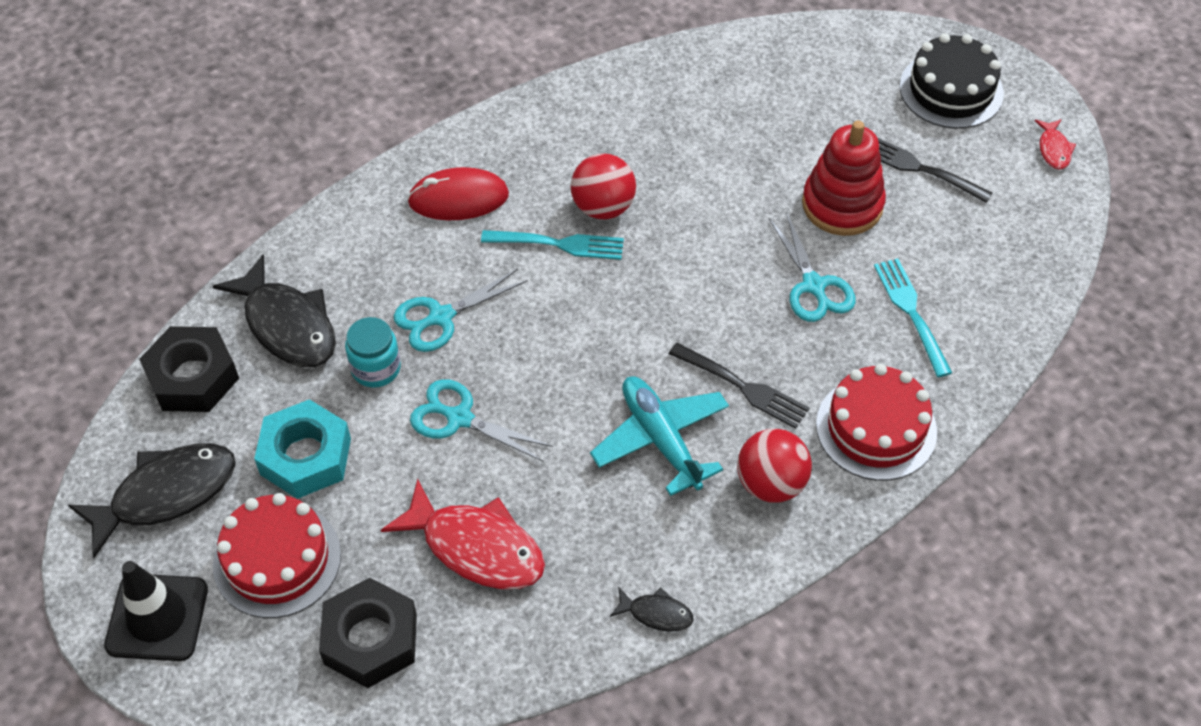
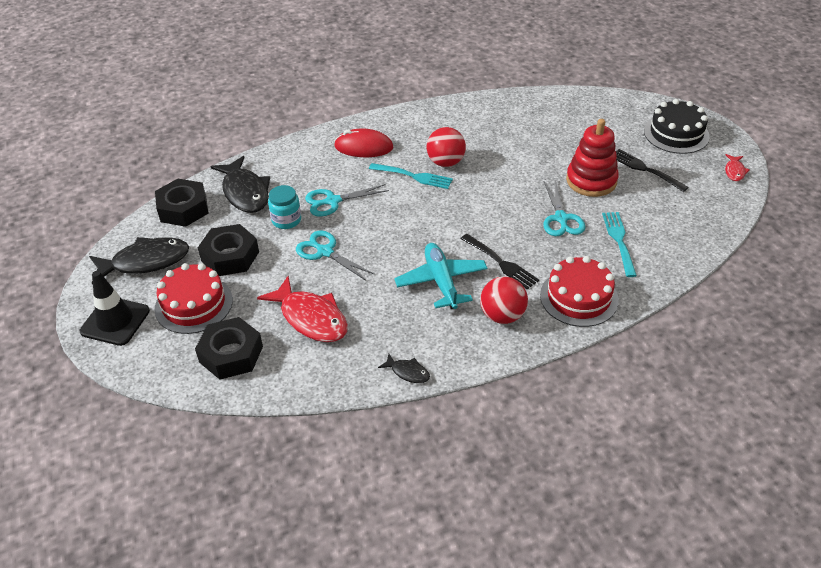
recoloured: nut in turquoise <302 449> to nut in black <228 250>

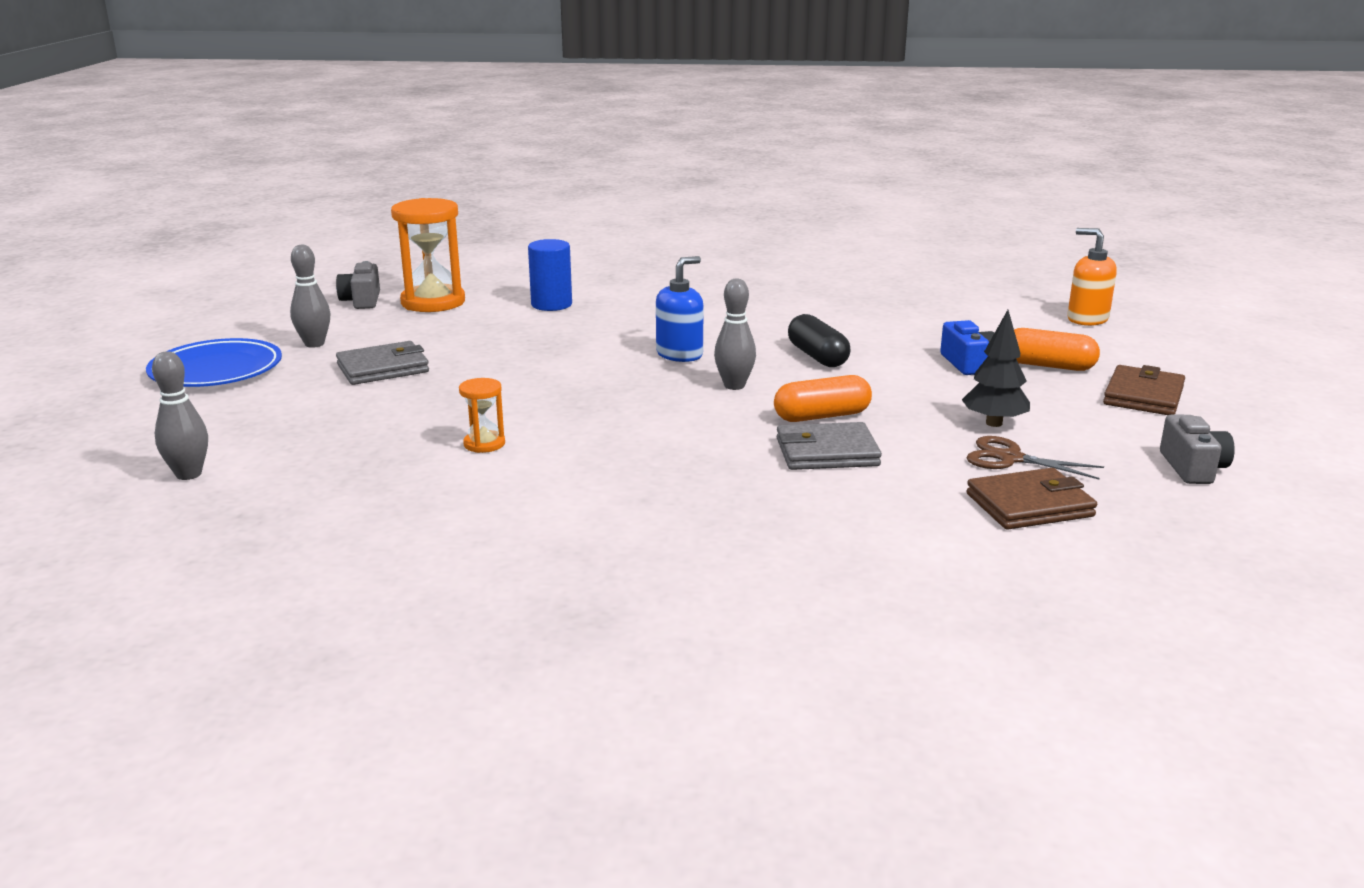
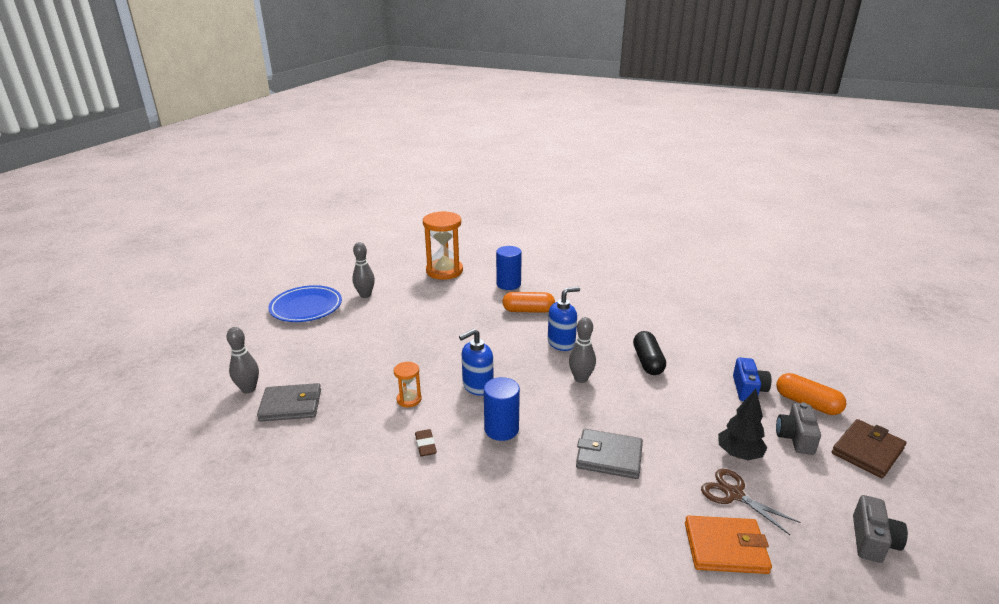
removed: soap pump in orange-coloured <1092 277>
added: soap pump in blue <476 362>; solid cylinder in blue <502 409>; pencil eraser in brown <426 443>
moved: camera in ash-grey <358 285> to <798 428>; billfold in ash-grey <382 363> to <289 402>; pill shape in orange-coloured <823 398> to <528 302>
recoloured: billfold in brown <1031 499> to billfold in orange-coloured <728 545>

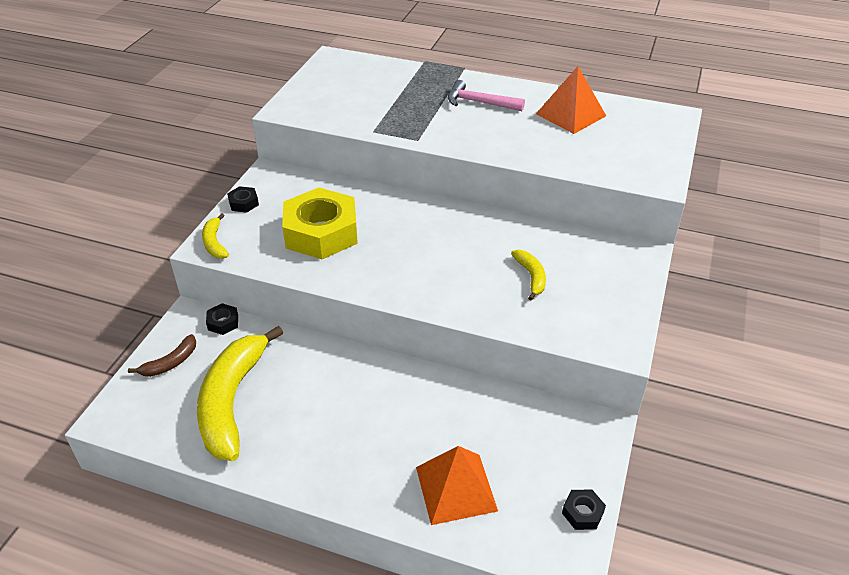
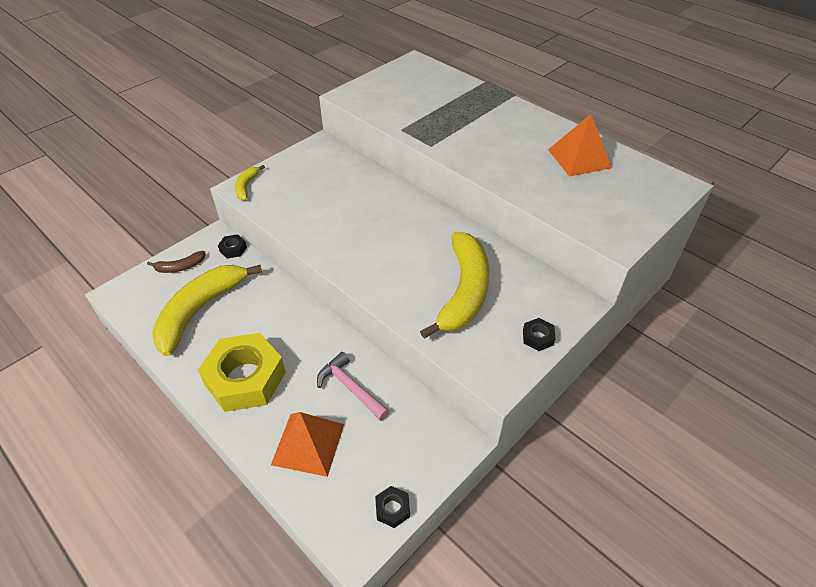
moved: carpenter's hammer in rose-pink <486 95> to <353 386>; nut in black <243 199> to <539 334>; nut in golden <320 223> to <242 372>
resized: banana fruit in golden <528 275> = <455 285> x2.21

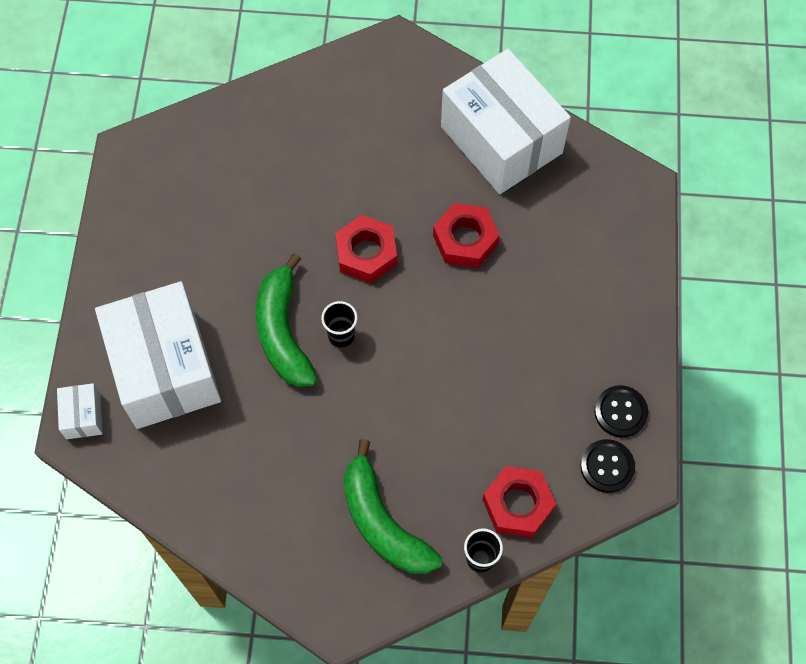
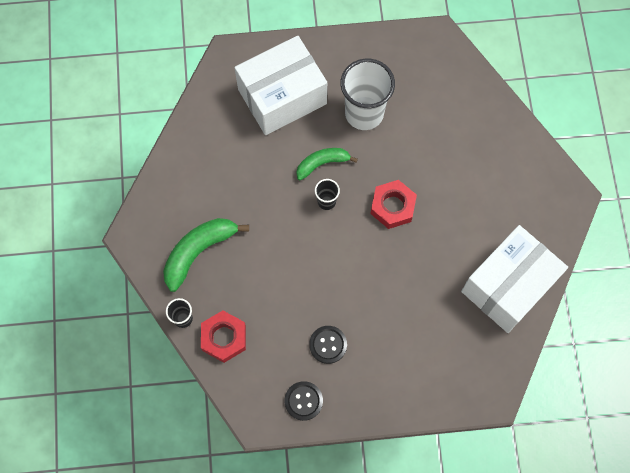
removed: nut in red <466 235>; package in pure white <80 411>
added: cup in pure white <368 94>
moved: shirt button in black <607 466> to <328 345>
resized: banana fruit in emerald <286 320> = <327 164> x0.64

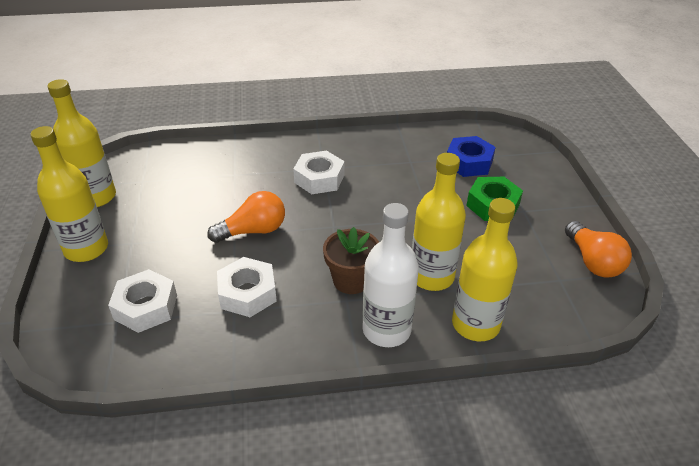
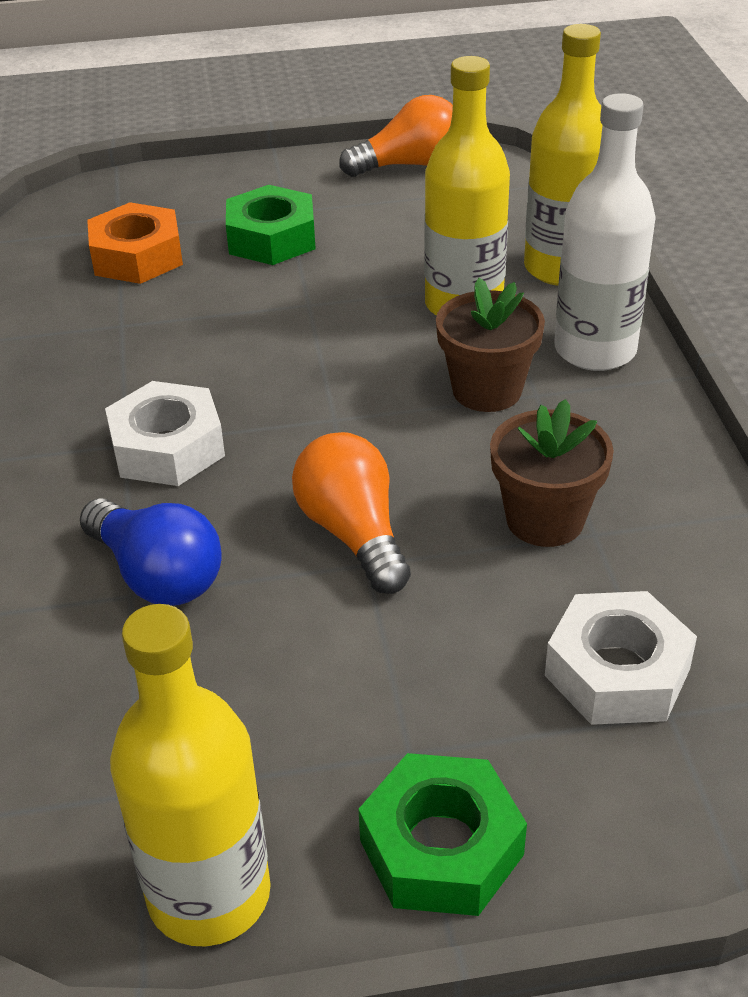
added: bulb in blue <150 552>
replaced: bottle in golden <69 194> to nut in emerald <442 834>; nut in pure white <247 287> to plant pot in brown <552 473>
recoloured: nut in blue <471 156> to nut in orange-coloured <135 243>

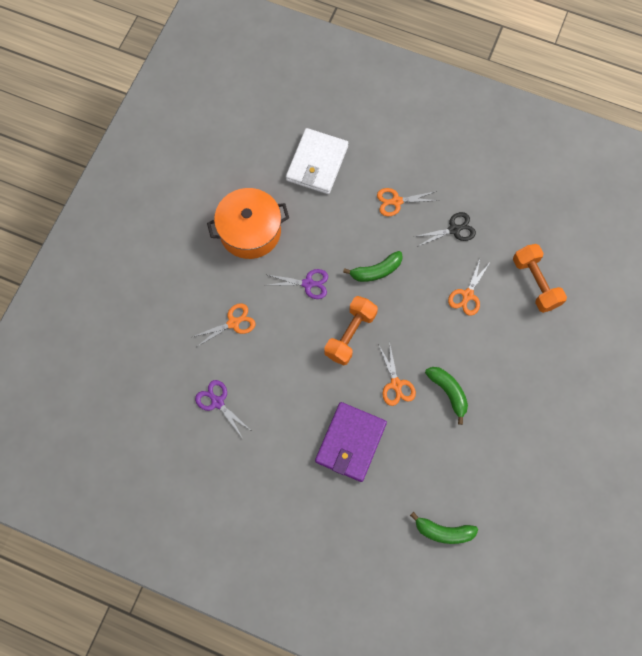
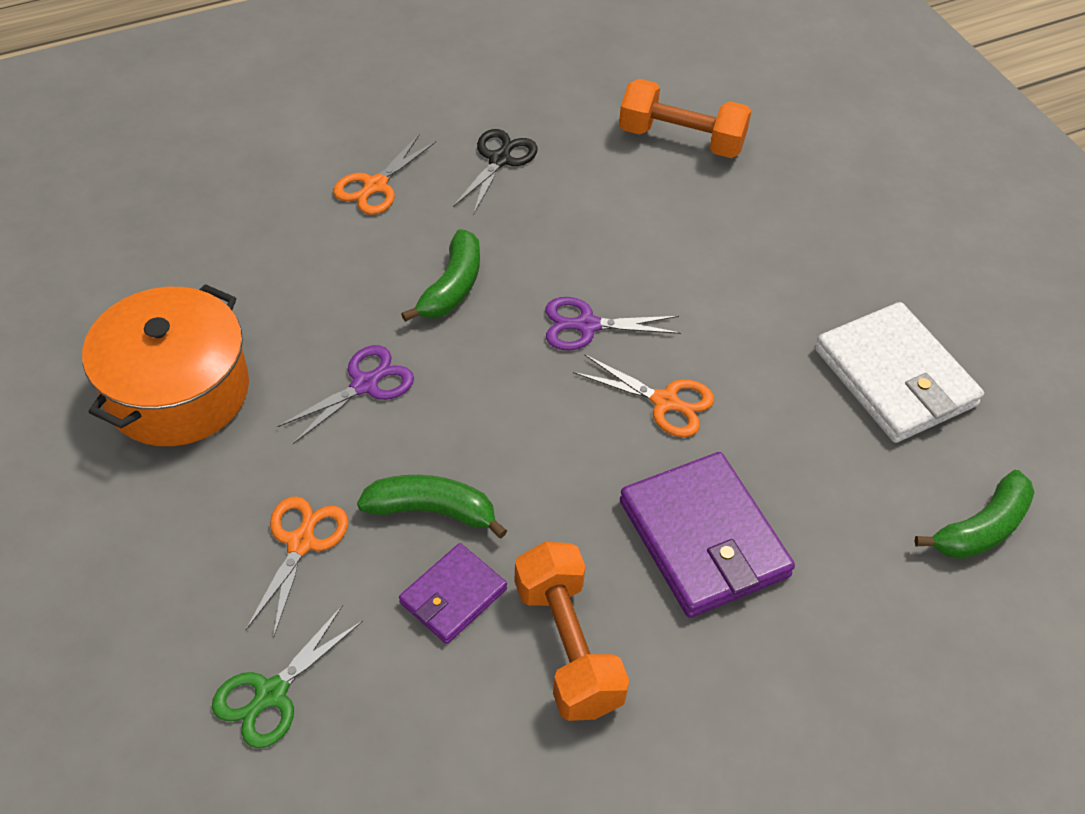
removed: shears in orange-coloured <468 287>
added: billfold in purple <453 593>; shears in emerald <287 676>
moved: billfold in pure white <317 161> to <899 372>; hand weight in orange-coloured <351 330> to <571 631>; banana fruit in emerald <446 396> to <432 507>; shears in purple <222 408> to <613 324>

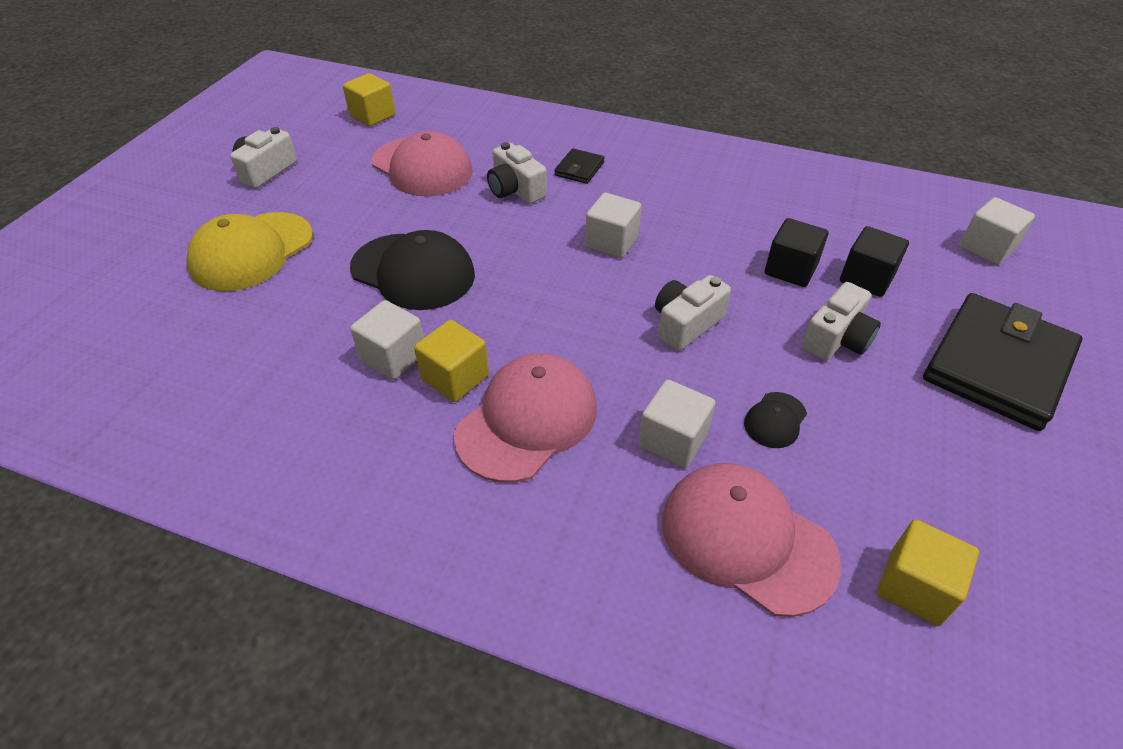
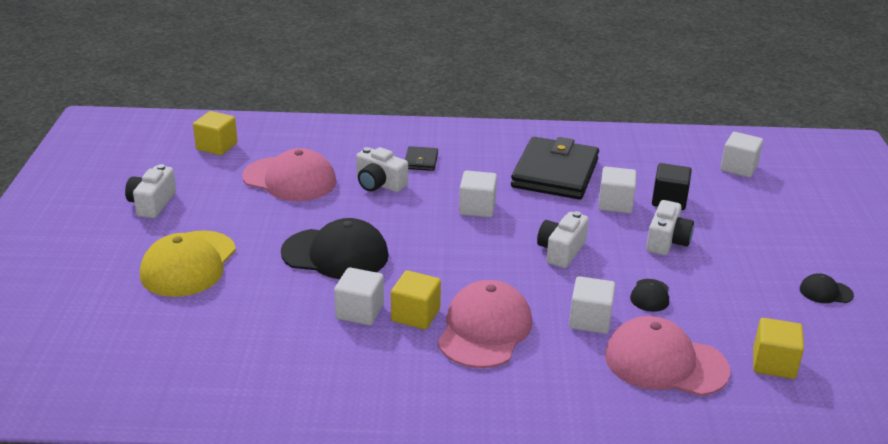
added: baseball cap in black <827 288>
moved: billfold in black <1003 362> to <555 168>
recoloured: solid cube in black <796 252> to solid cube in pure white <617 190>

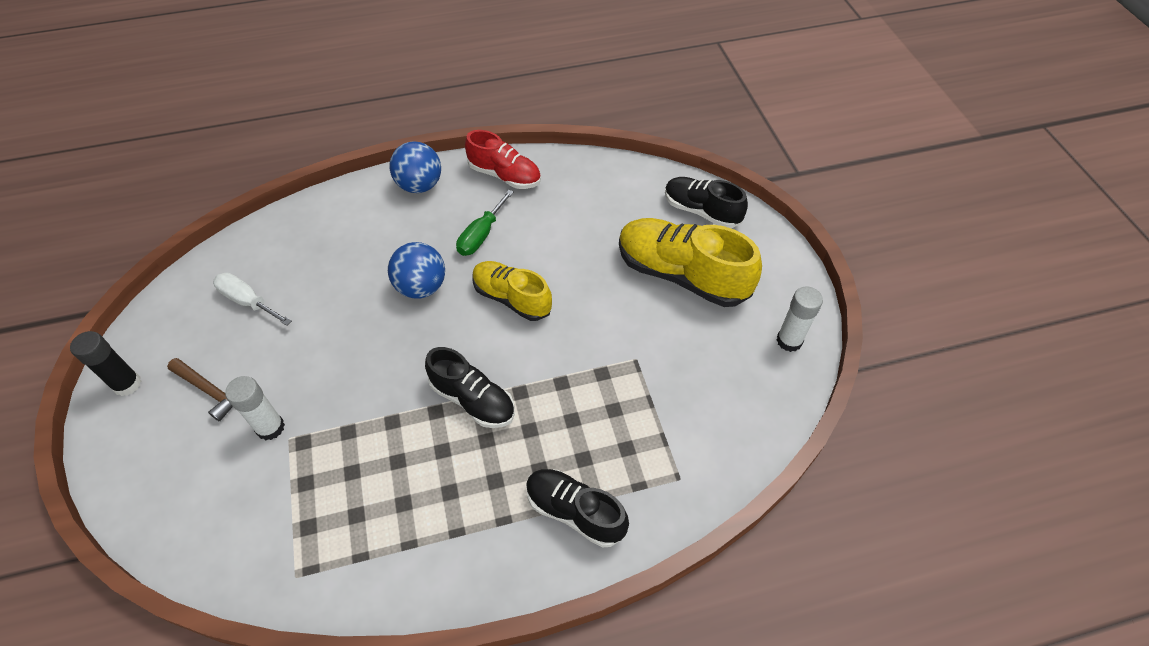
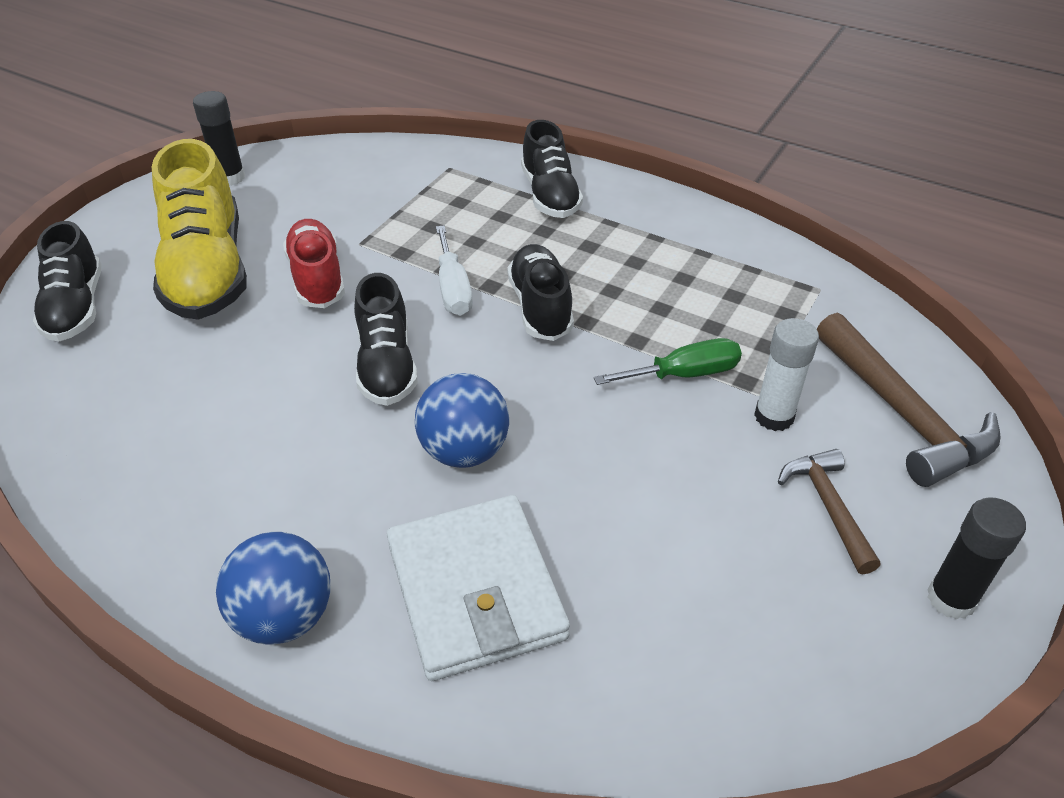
added: carpenter's hammer in brown <909 400>; billfold in pure white <478 588>
moved: shoe in red <503 159> to <314 263>; screwdriver in emerald <485 223> to <668 361>; screwdriver in pure white <252 299> to <454 270>
recoloured: shoe in golden <512 291> to shoe in black <386 339>; glue stick in pure white <799 319> to glue stick in black <219 138>

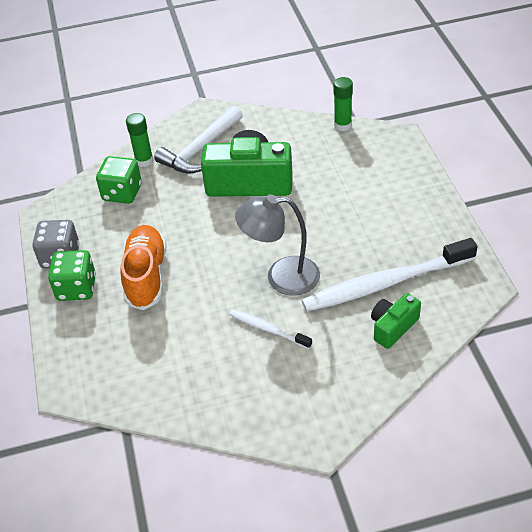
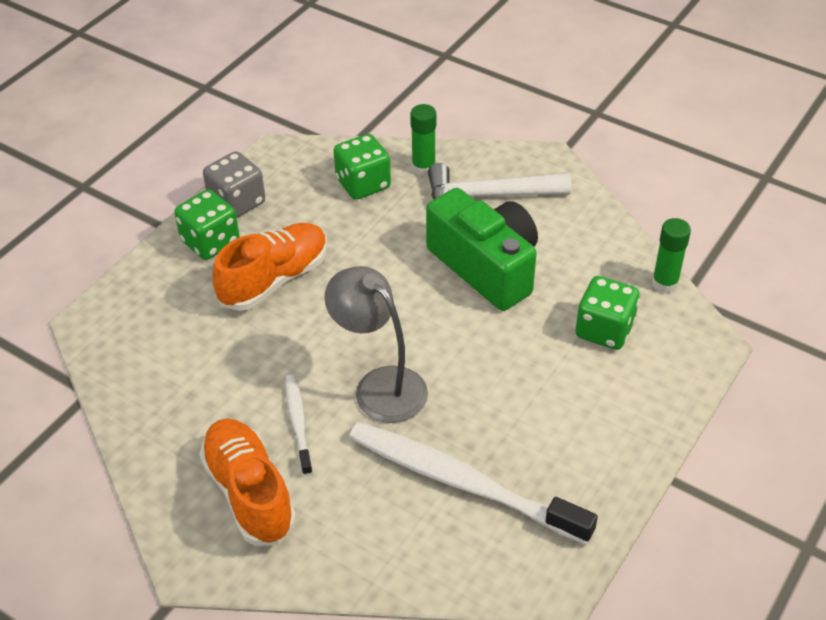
removed: camera in emerald <396 321>
added: die in emerald <607 313>; shoe in orange-coloured <248 482>

